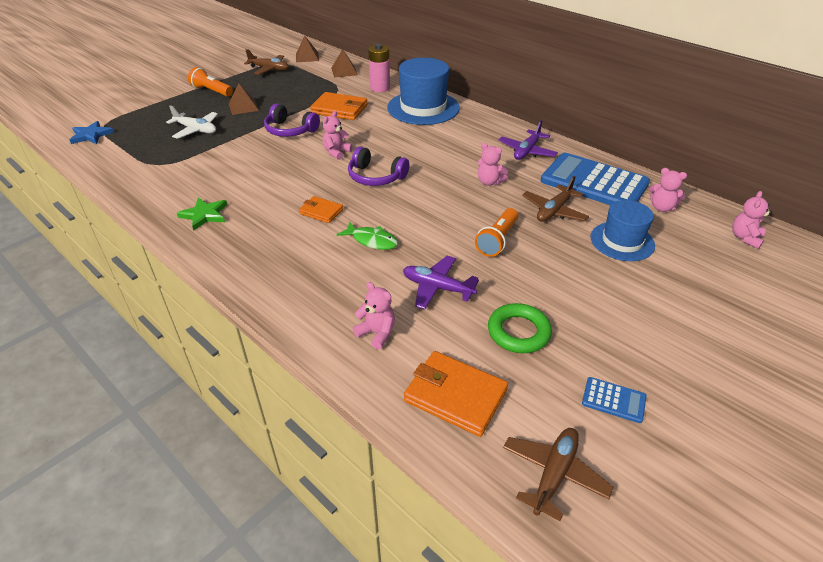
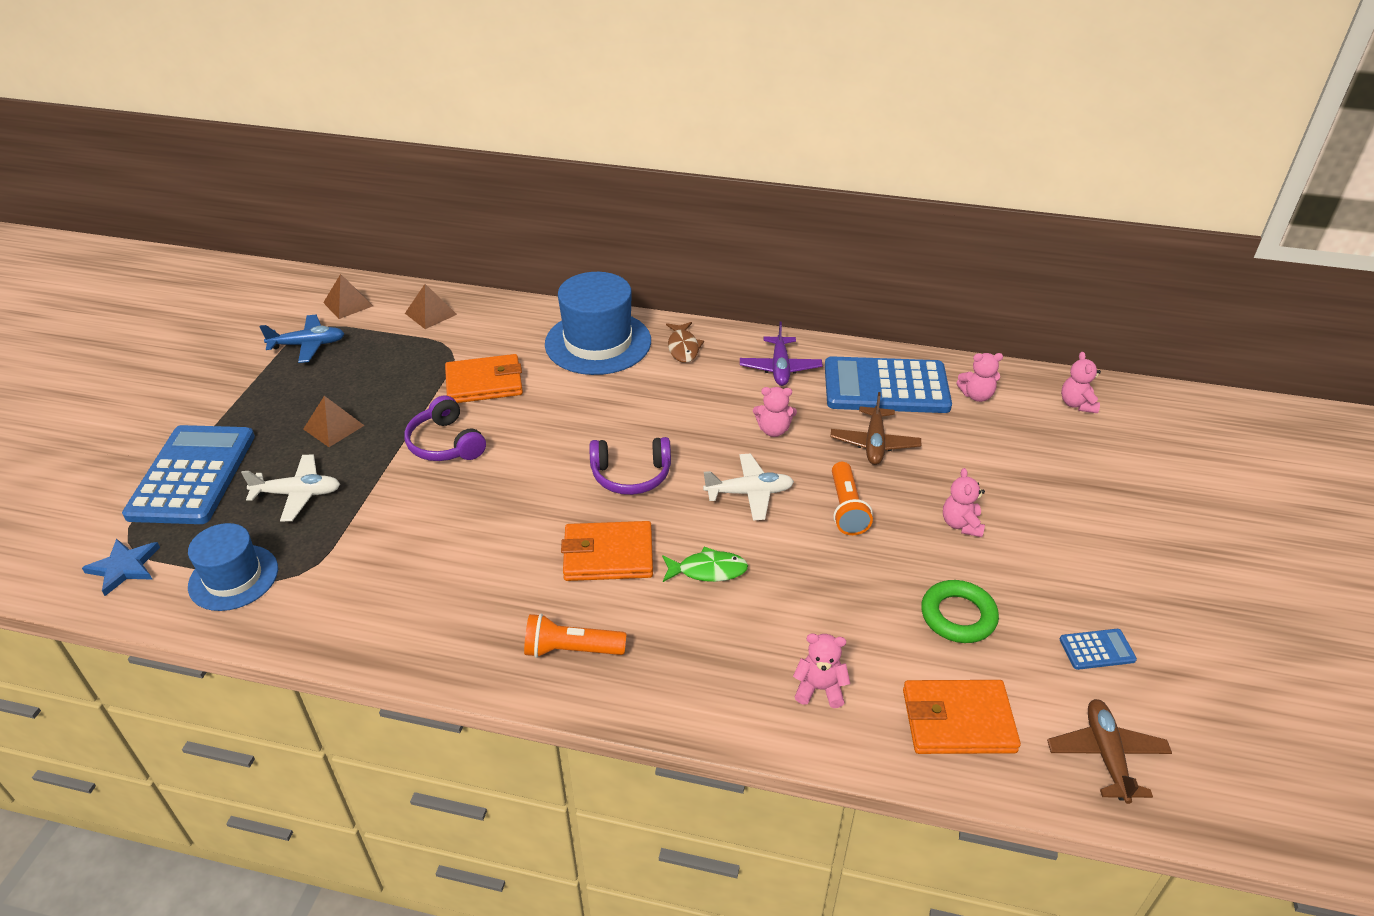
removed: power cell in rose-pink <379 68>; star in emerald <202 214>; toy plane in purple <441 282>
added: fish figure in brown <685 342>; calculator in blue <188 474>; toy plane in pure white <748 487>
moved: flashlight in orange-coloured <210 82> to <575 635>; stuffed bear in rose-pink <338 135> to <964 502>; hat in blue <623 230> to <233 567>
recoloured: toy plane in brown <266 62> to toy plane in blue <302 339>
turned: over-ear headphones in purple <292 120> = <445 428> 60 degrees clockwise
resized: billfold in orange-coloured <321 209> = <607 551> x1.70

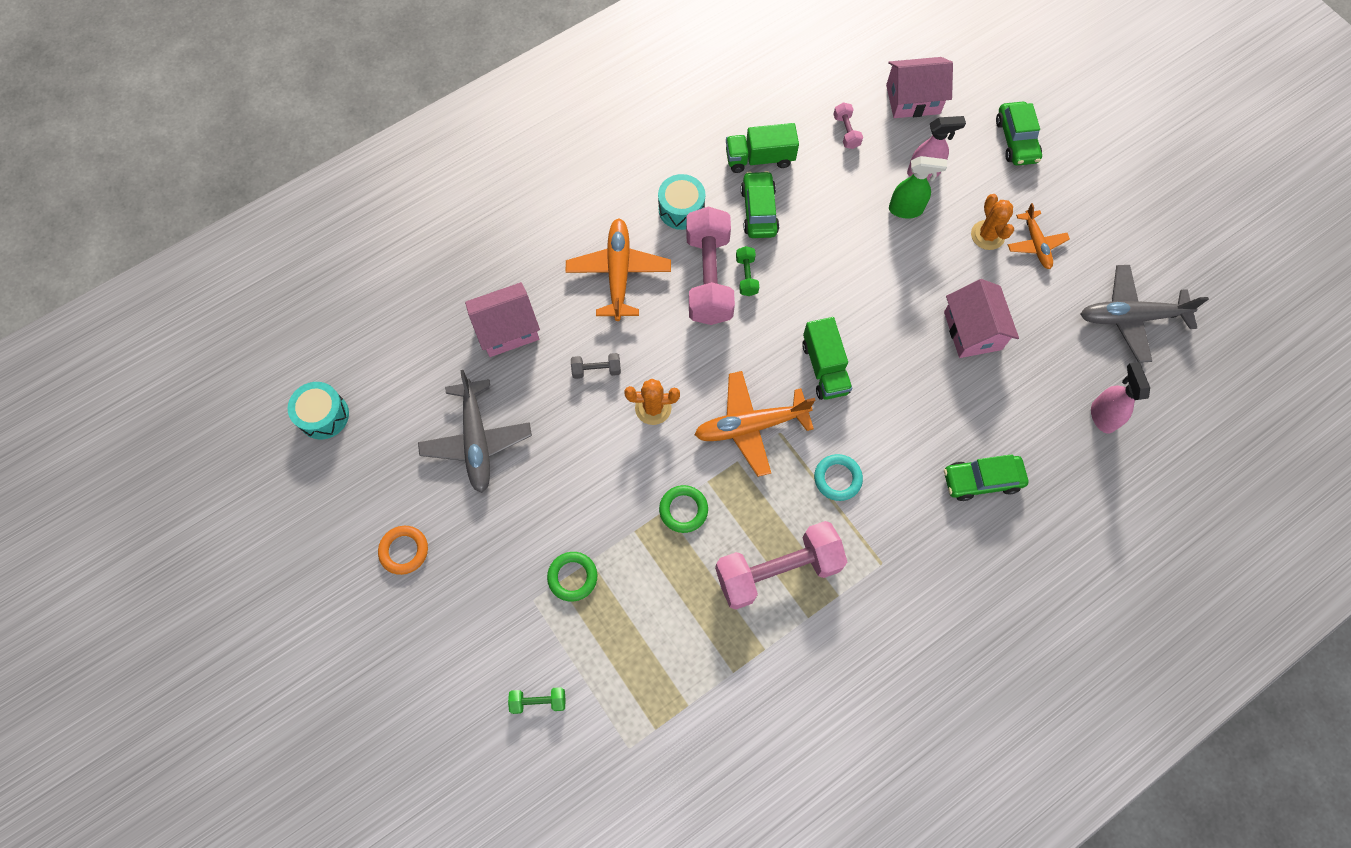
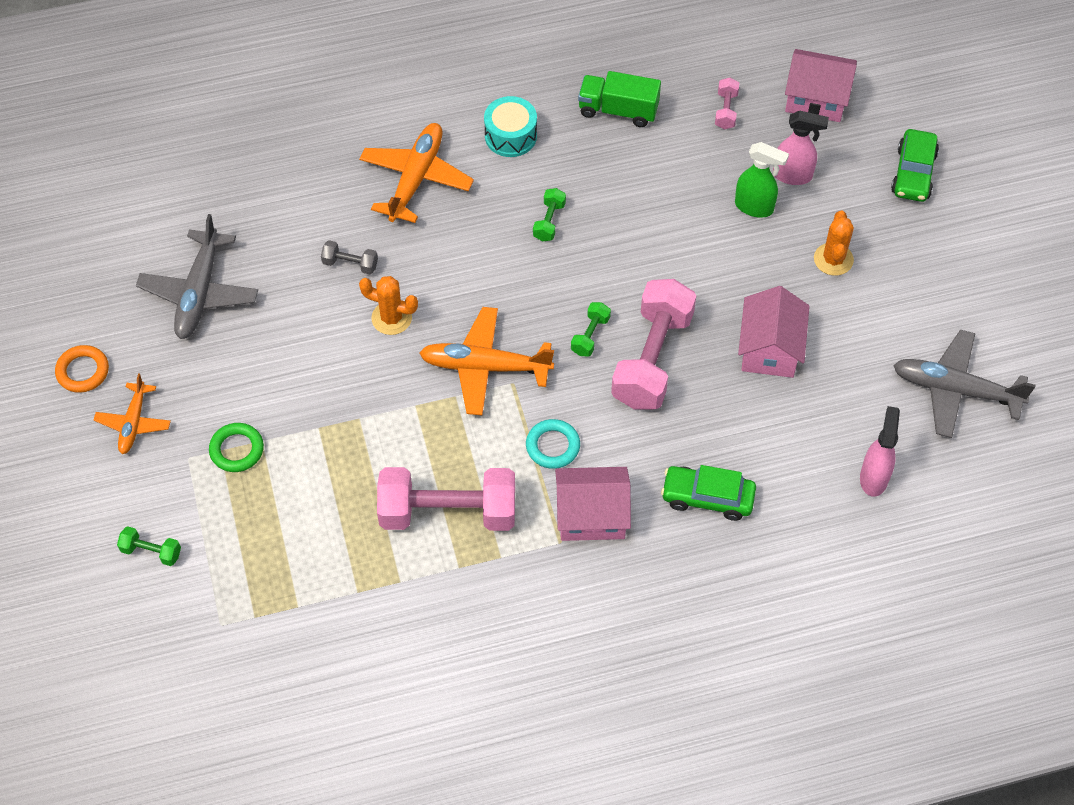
removed: toy car in emerald <760 204>; snare drum in turquoise <318 410>; ring in emerald <683 509>
moved: toy plane in orange-coloured <1039 236> to <132 414>; hand weight in rose-pink <710 265> to <653 344>; house in rose-pink <502 319> to <593 504>
replaced: truck in emerald <827 358> to hand weight in emerald <591 329>

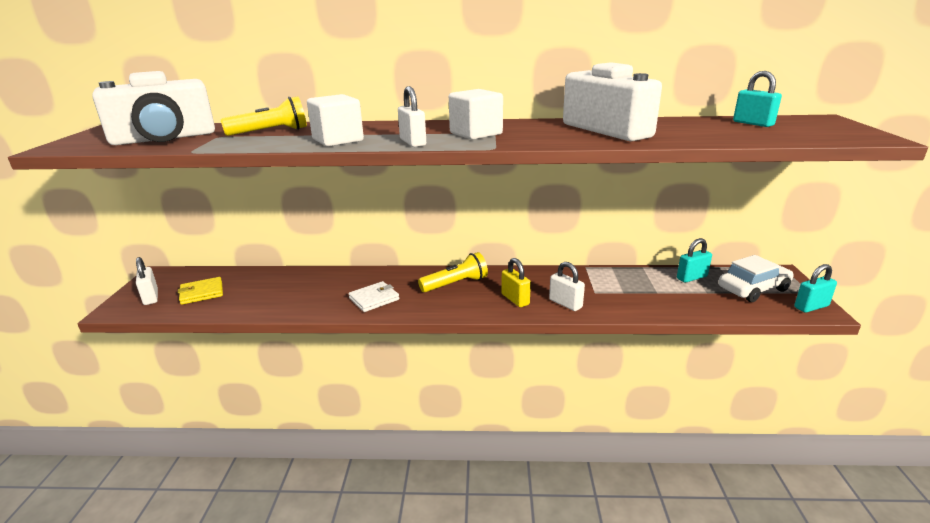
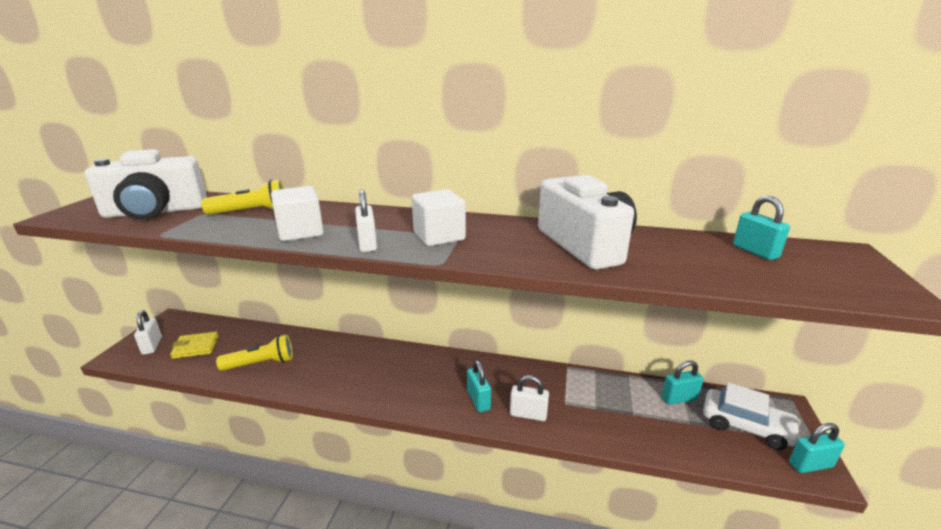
removed: billfold in pure white <373 296>
moved: flashlight in golden <453 272> to <254 352>
recoloured: small lock in golden <516 282> to small lock in turquoise <479 386>
turned: toy car in pure white <755 278> = <752 416> 45 degrees clockwise; small lock in pure white <567 286> = <529 398> 45 degrees counterclockwise

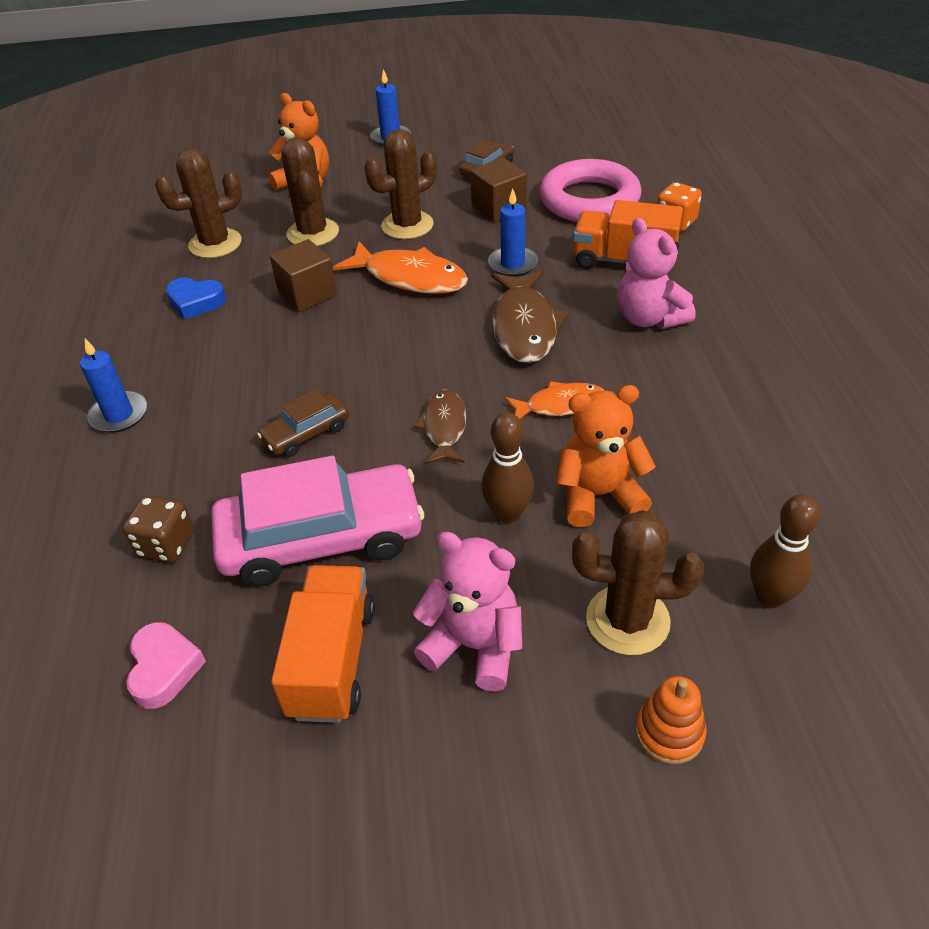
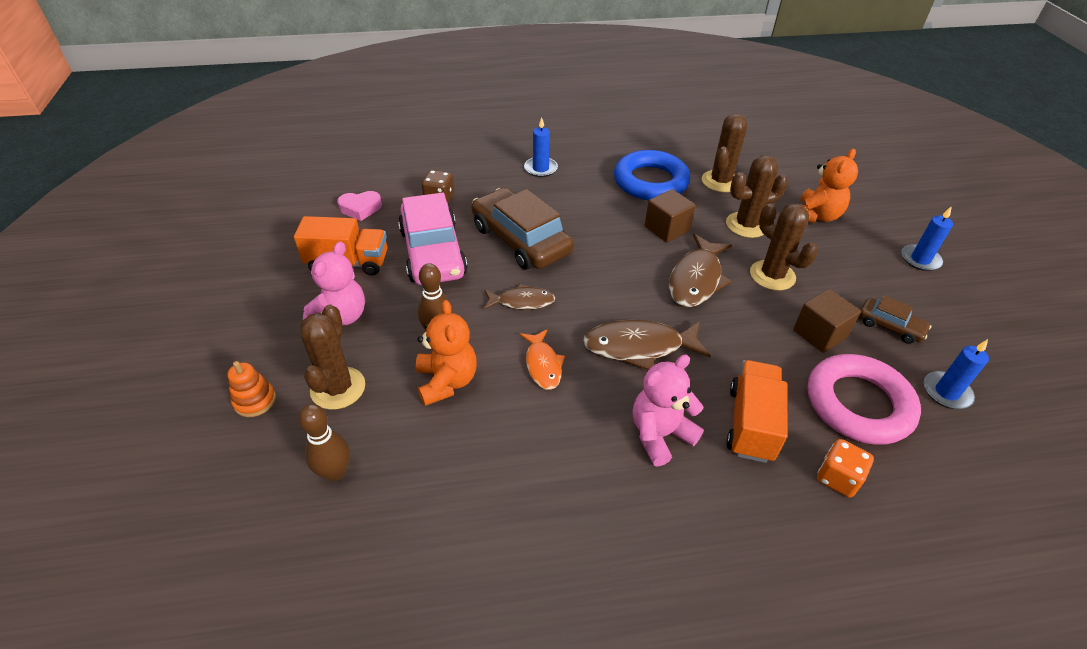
moved: wax candle in blue <513 232> to <956 374>
replaced: heart in blue <196 298> to ring in blue <652 175>
recoloured: fish figure in orange-coloured <400 267> to fish figure in brown <700 270>
turned: saguaro cactus in brown <198 203> = <724 152> 60 degrees clockwise
resized: toy car in brown <303 423> = <522 229> x2.04

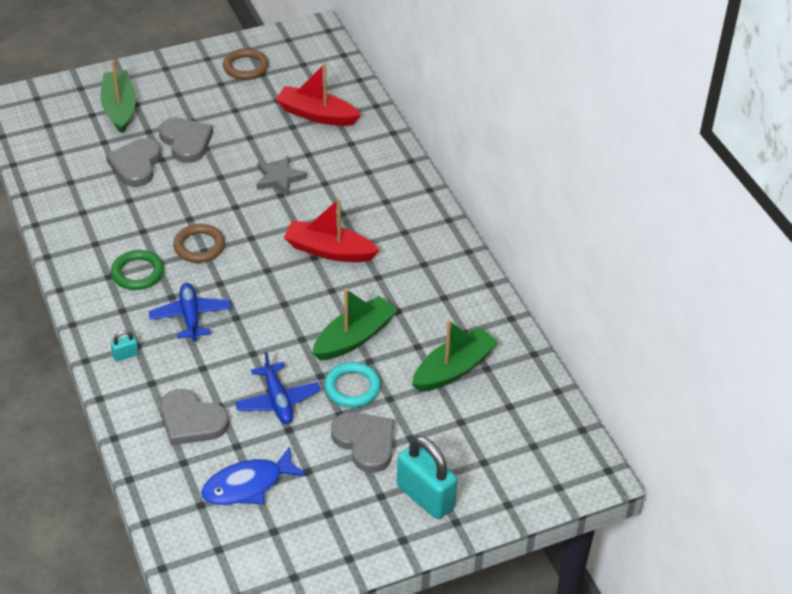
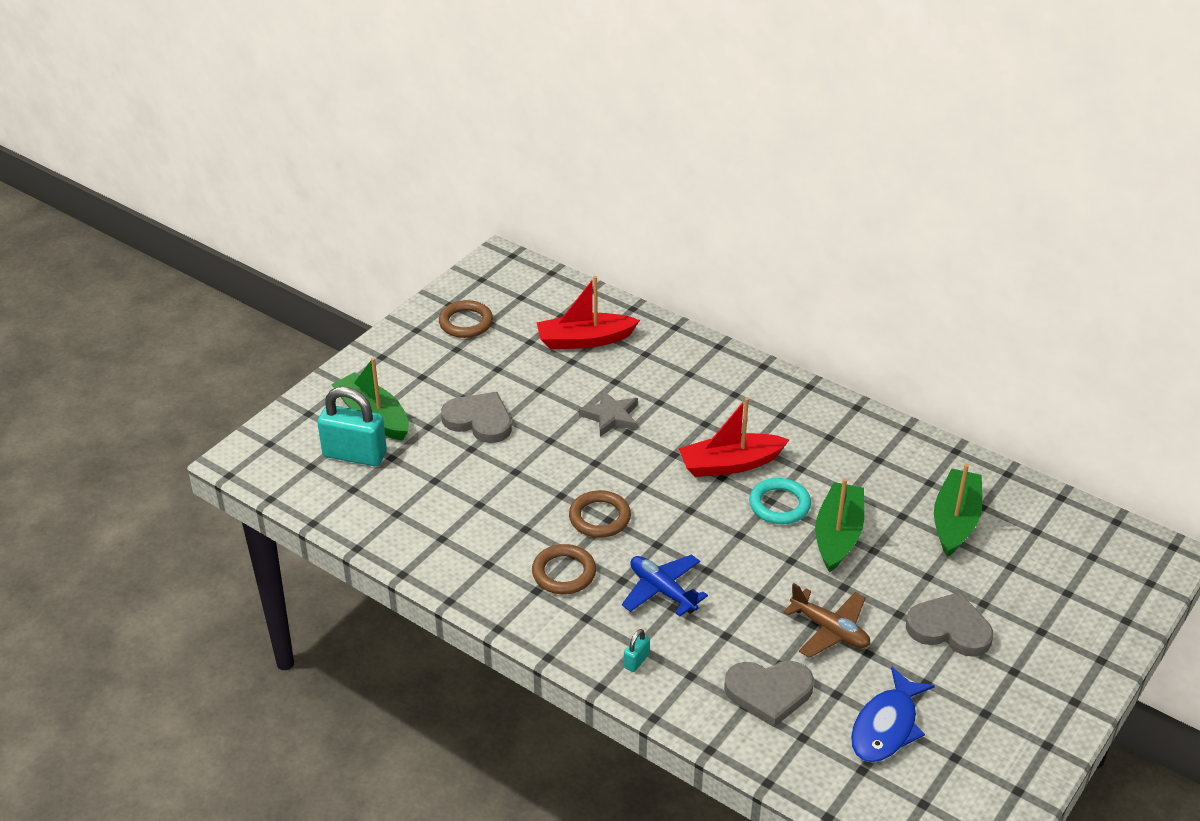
removed: heart in ash-grey <133 162>
moved: ring in turquoise <352 384> to <780 501>; small lock in turquoise <427 477> to <352 426>
recoloured: ring in emerald <137 270> to ring in brown <564 569>; toy plane in blue <278 387> to toy plane in brown <826 620>

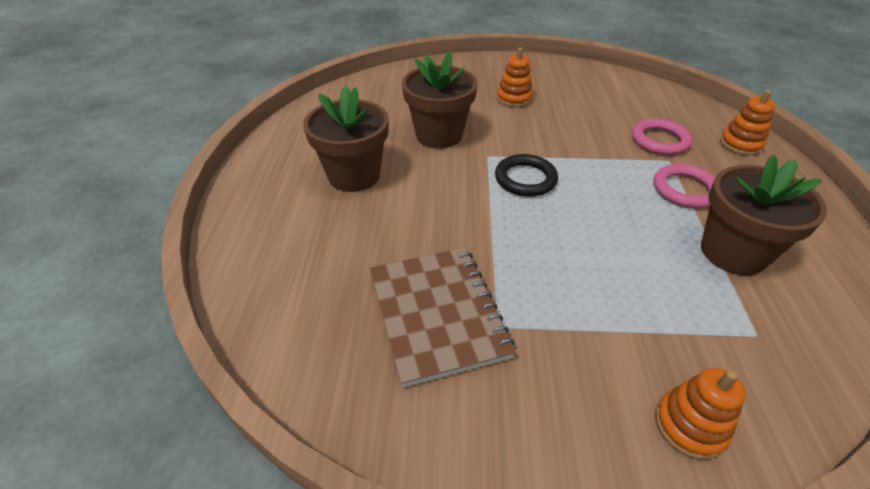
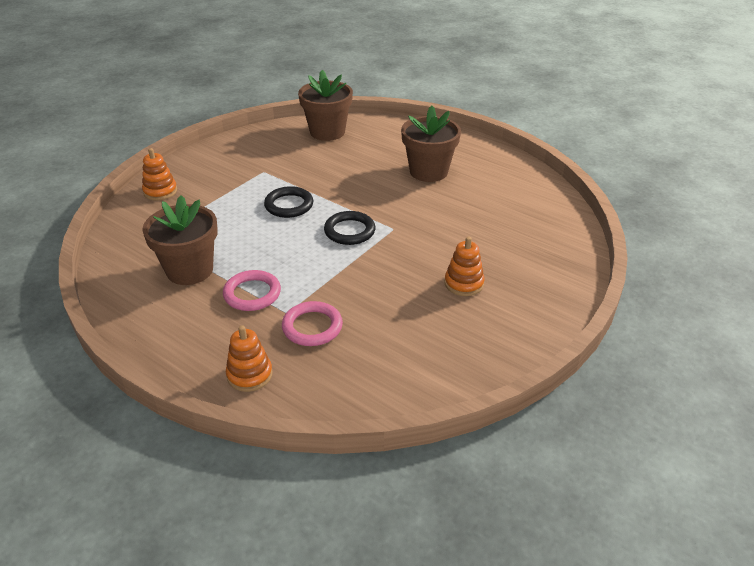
removed: notebook in brown <443 317>
added: ring in black <289 202>
moved: plant pot in brown <440 100> to <325 105>

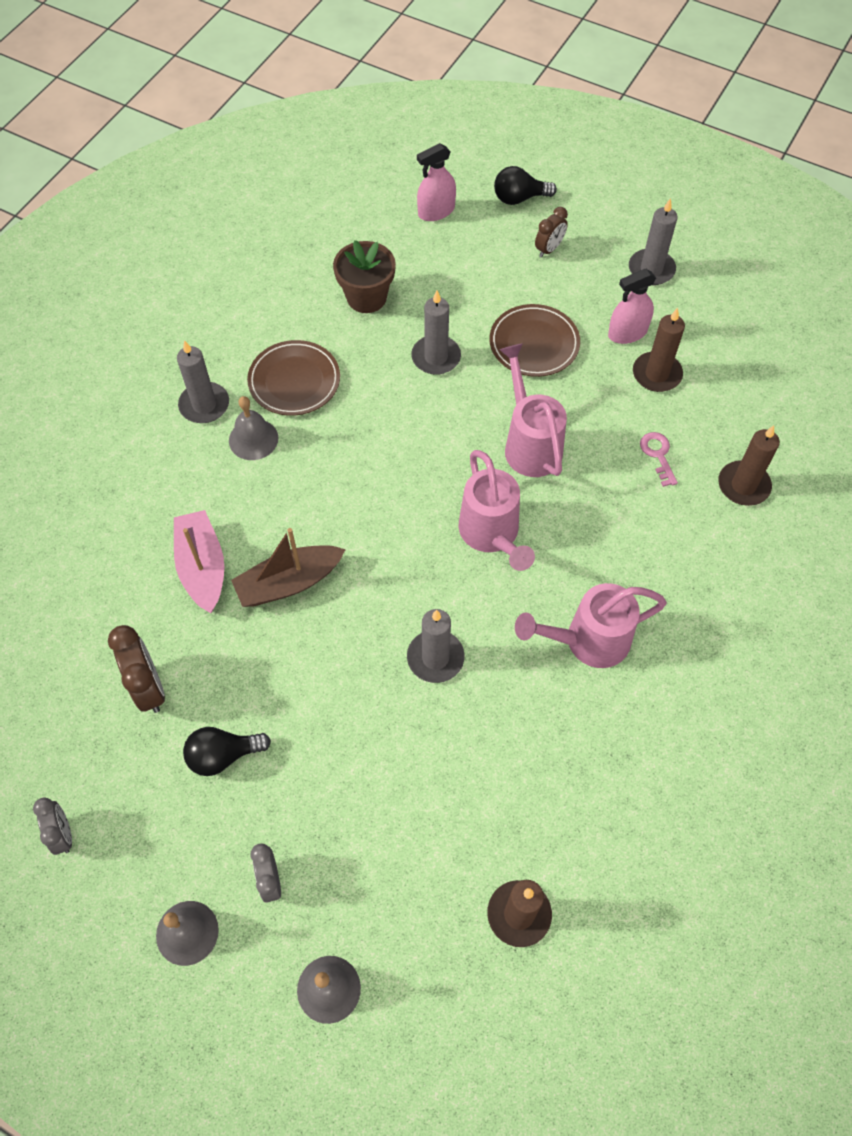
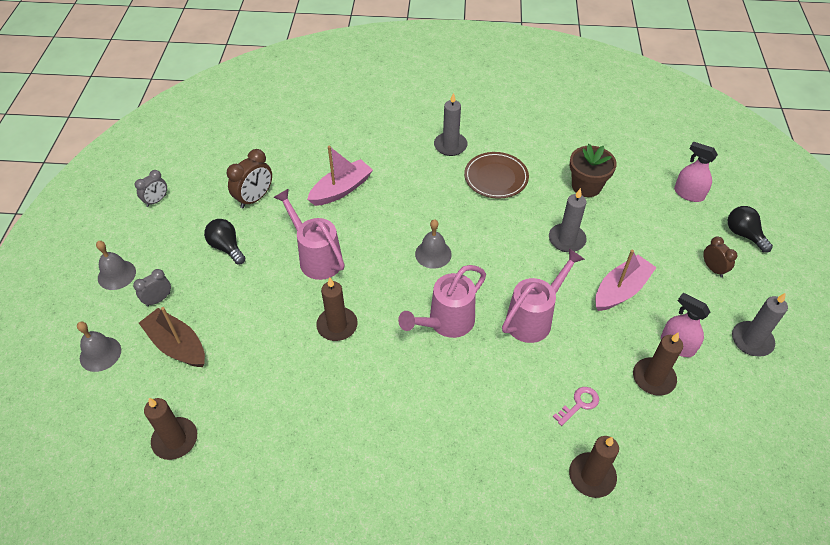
moved: hand bell in ash-grey <253 428> to <433 244>; sailboat in brown <288 567> to <172 337>; sprinkling can in rose-pink <591 625> to <309 234>
replaced: dinner plate in brown <535 340> to sailboat in rose-pink <626 280>
recoloured: wax candle in ash-grey <436 646> to wax candle in brown <337 309>
turned: clock in brown <551 232> = <720 256> 135 degrees counterclockwise

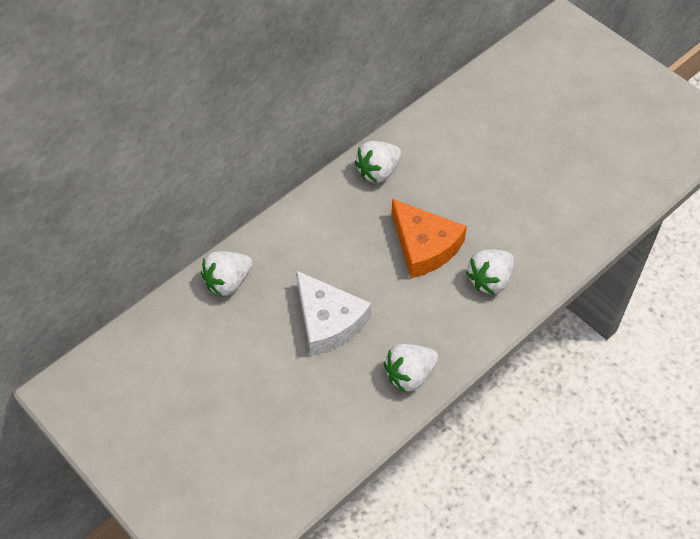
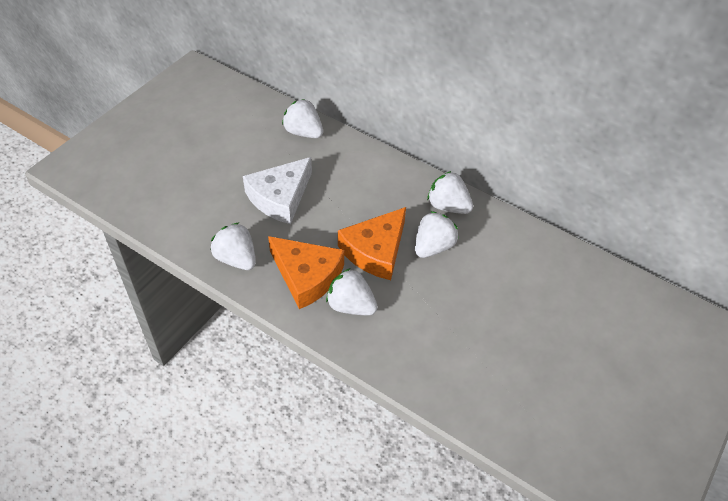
added: berry in pure white <436 234>; piece of cheese in orange-coloured <306 272>

